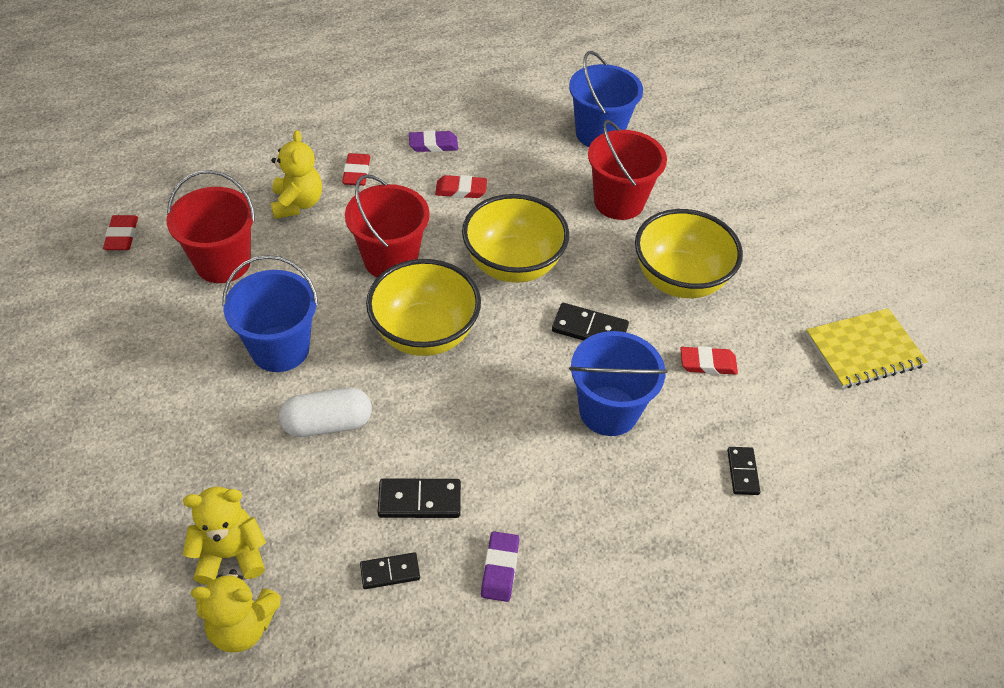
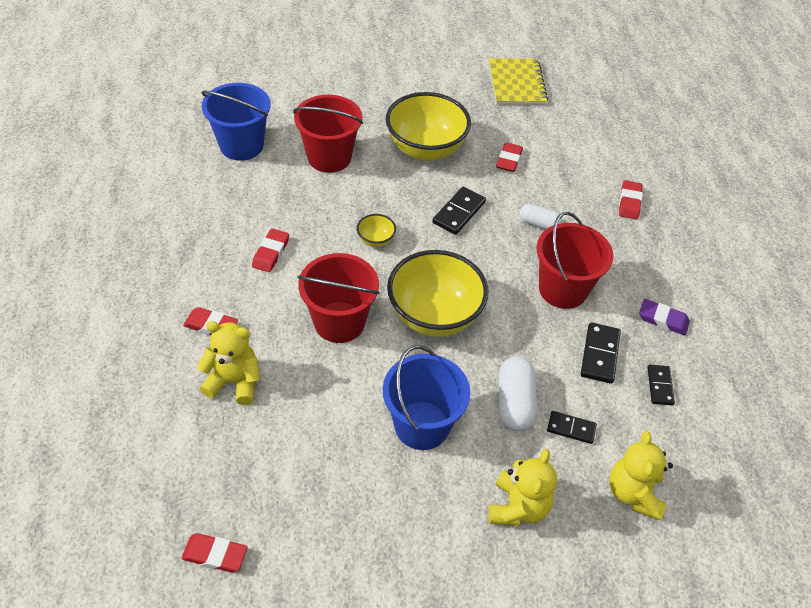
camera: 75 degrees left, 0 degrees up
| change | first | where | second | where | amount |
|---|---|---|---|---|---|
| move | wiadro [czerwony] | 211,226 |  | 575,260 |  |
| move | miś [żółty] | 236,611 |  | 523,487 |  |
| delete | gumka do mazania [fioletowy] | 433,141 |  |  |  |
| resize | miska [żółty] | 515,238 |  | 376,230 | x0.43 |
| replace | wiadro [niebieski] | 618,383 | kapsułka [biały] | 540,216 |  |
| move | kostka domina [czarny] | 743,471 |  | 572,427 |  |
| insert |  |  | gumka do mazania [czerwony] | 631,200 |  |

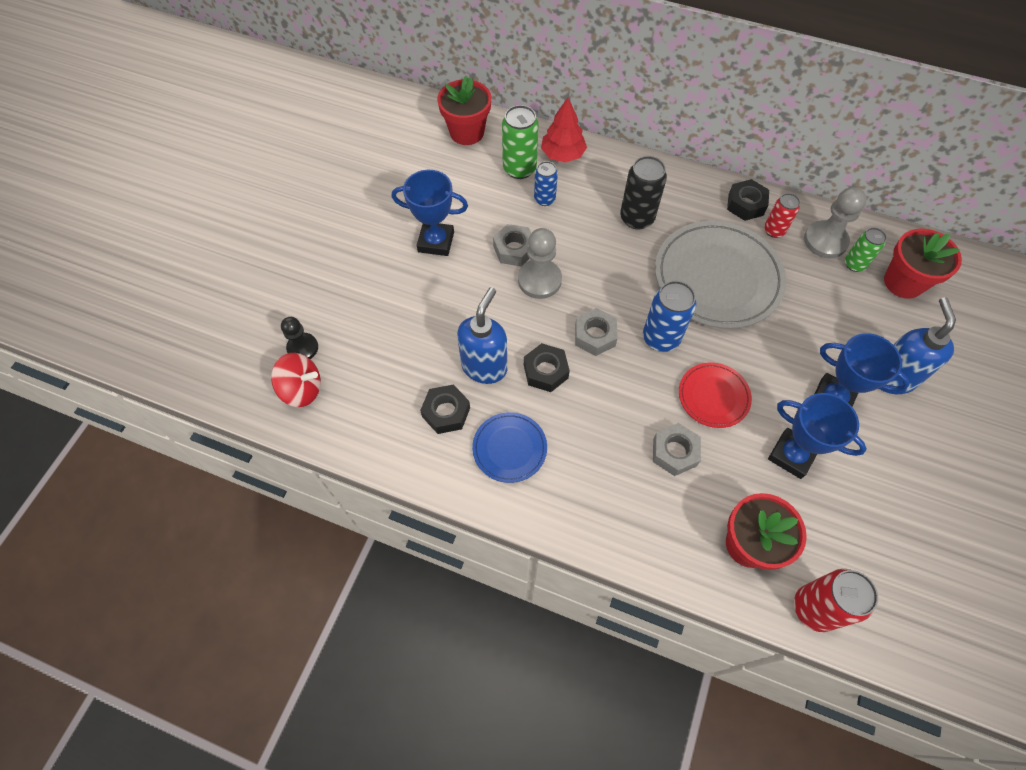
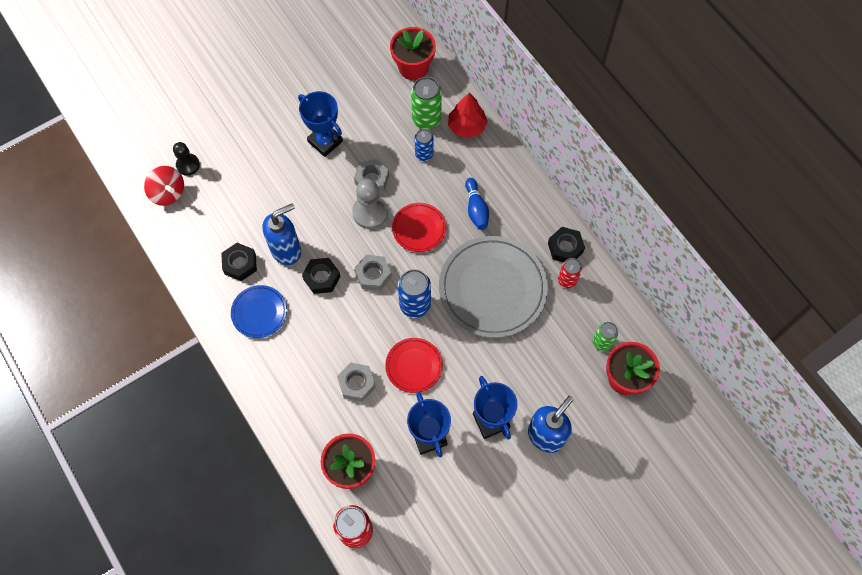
camera: 35 degrees right, 5 degrees up
| change | first | where | second | where | amount |
|---|---|---|---|---|---|
| replace | puszka [czarny] | 643,193 | kręgiel [niebieski] | 477,204 |  |
| delete | pionek [szary] | 835,222 |  |  |  |
| insert |  |  | talerz [czerwony] | 419,227 |  |

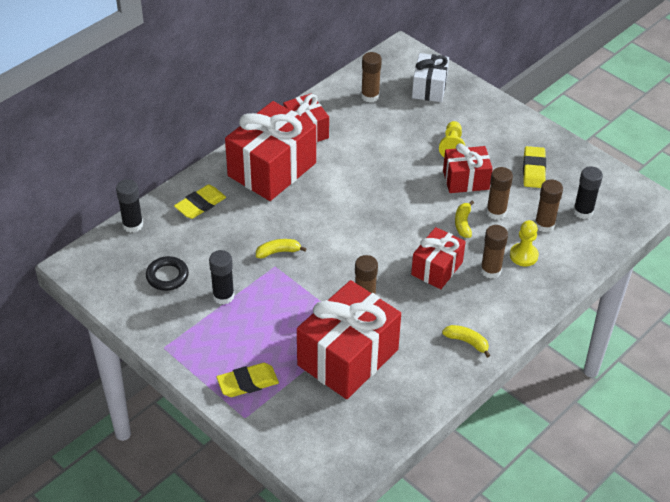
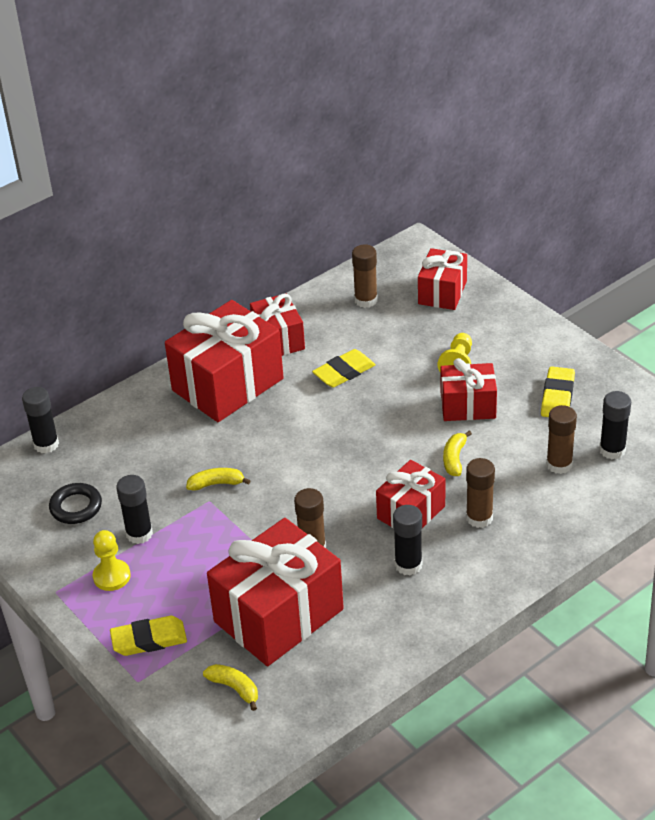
camera: 10 degrees right, 5 degrees down
| change | first | where | second | where | amount |
|---|---|---|---|---|---|
| move | gumka do mazania [żółty] | 200,202 |  | 344,368 |  |
| recolor | prezent [biały] | 430,77 | prezent [czerwony] | 442,279 |  |
| move | banan [żółty] | 466,341 |  | 230,687 |  |
| delete | klej w sztyfcie [brązowy] | 499,193 |  |  |  |
| move | pionek [żółty] | 524,243 |  | 111,560 |  |
| insert |  |  | klej w sztyfcie [czarny] | 407,540 |  |

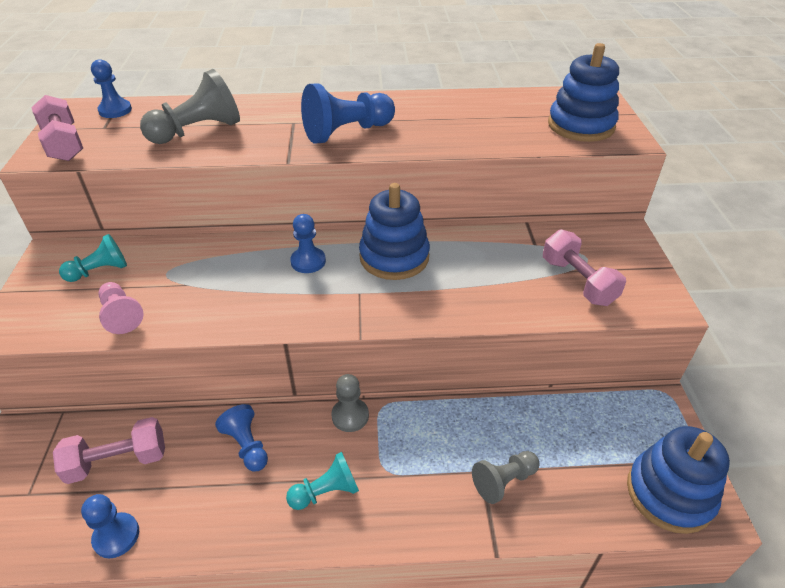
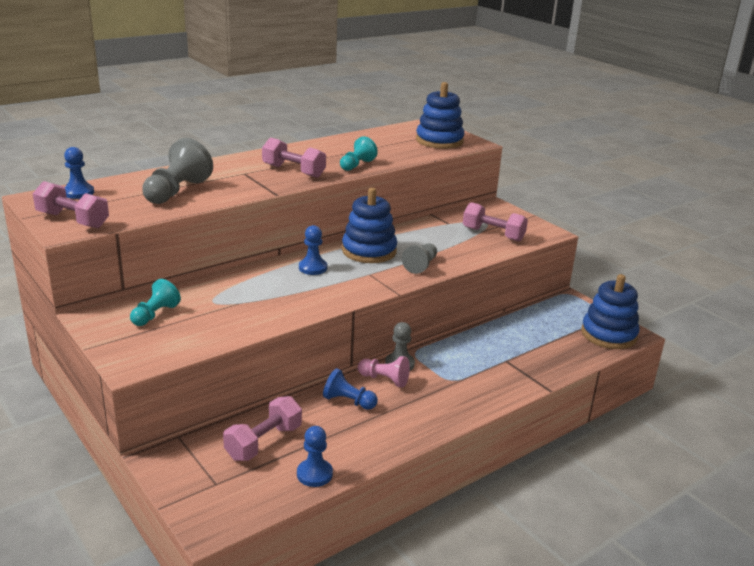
camera: 35 degrees left, 15 degrees down
| change | first | where | second | where | amount |
|---|---|---|---|---|---|
| move | pionek [różowy] | 121,308 |  | 384,372 |  |
| move | pionek [turkusowy] | 322,481 |  | 359,153 |  |
| replace | pionek [niebieski] | 348,113 | hantel [różowy] | 294,158 |  |
| move | pionek [szary] | 506,477 |  | 419,258 |  |

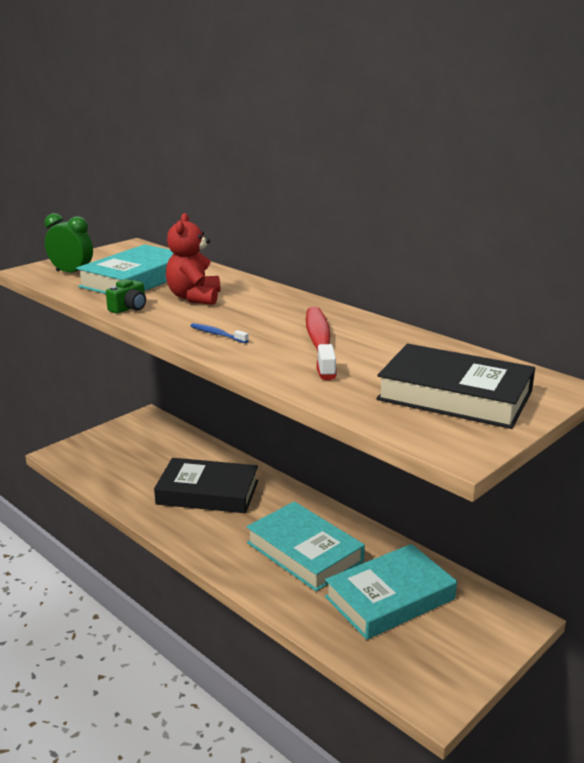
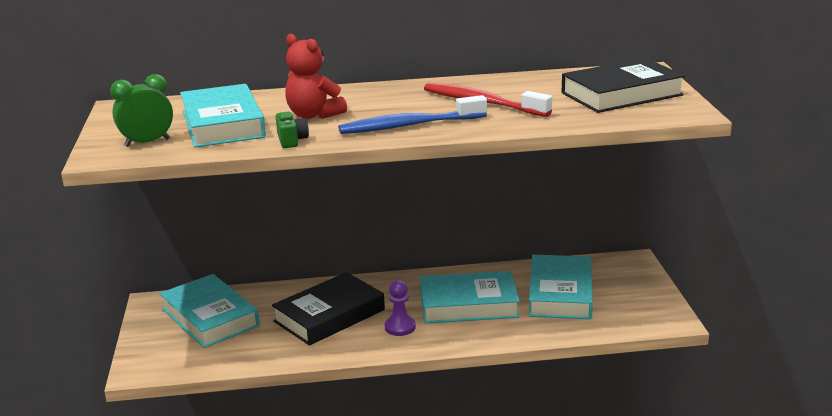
camera: 50 degrees left, 0 degrees up
| change | first | where | second | where | amount |
|---|---|---|---|---|---|
| resize | szczoteczka do zębów [niebieski] | 220,333 |  | 412,114 | x2.25 |
| insert |  |  | książka [turkusowy] | 209,311 |  |
| insert |  |  | pionek [fioletowy] | 400,308 |  |

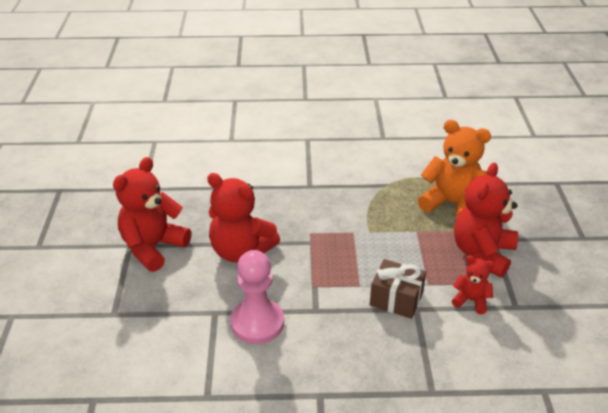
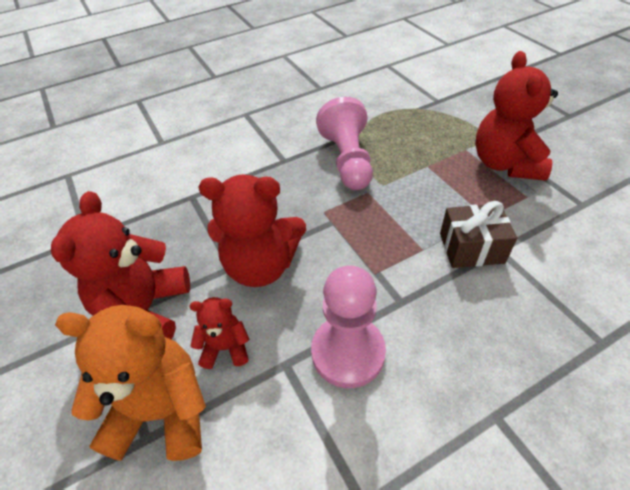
camera: 25 degrees left, 10 degrees up
| change | first | where | second | where | amount |
|---|---|---|---|---|---|
| move | miś [pomarańczowy] | 454,169 |  | 130,383 |  |
| move | miś [czerwony] | 473,284 |  | 220,333 |  |
| insert |  |  | pionek [różowy] | 344,143 |  |

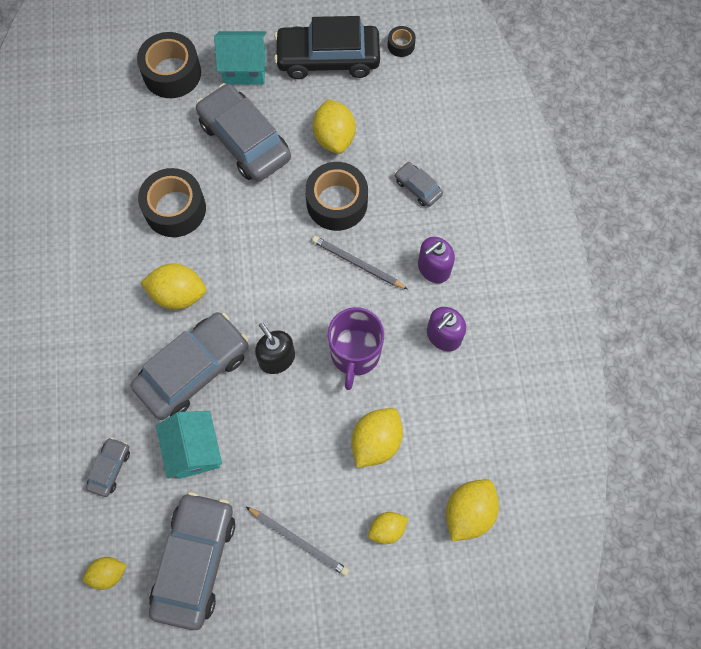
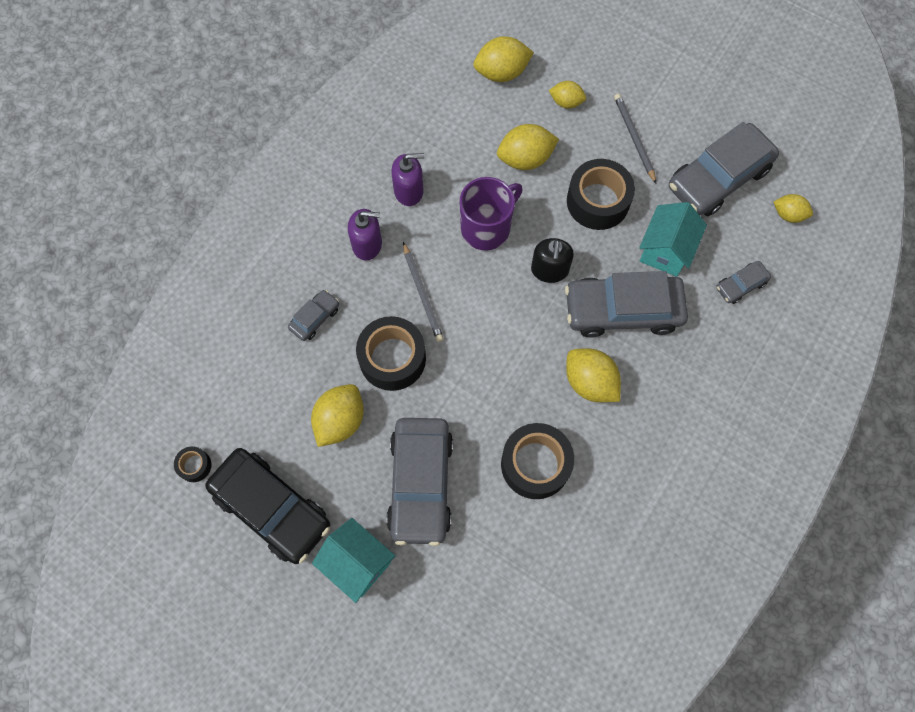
camera: 140 degrees left, 0 degrees up
| change | first | where | second | where | amount |
|---|---|---|---|---|---|
| move | taśma klejąca [czarny] | 169,65 |  | 601,194 |  |
| rotate | samochód [szary] | 419,184 |  | 313,315 | 135 degrees counterclockwise |

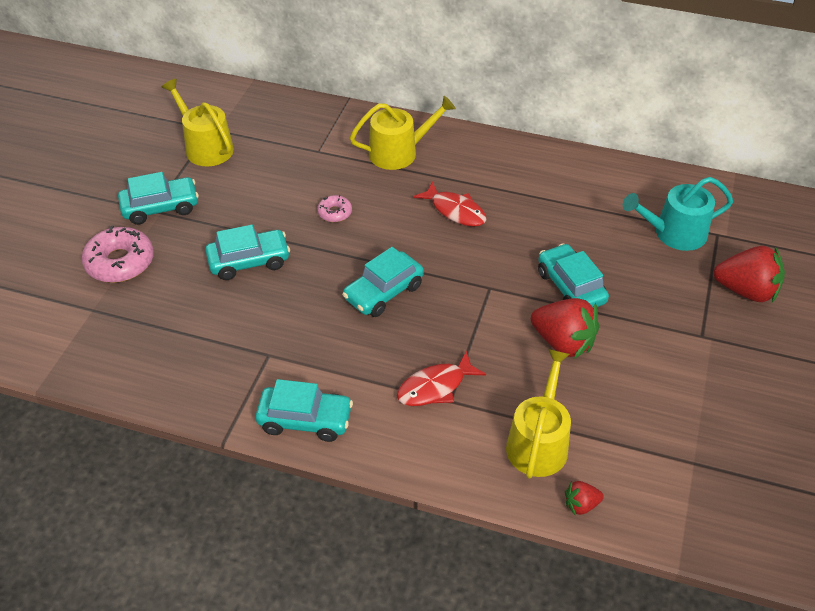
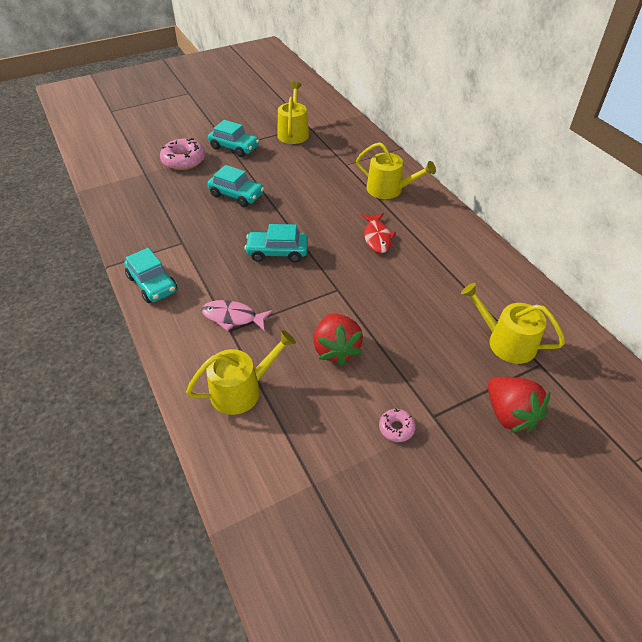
camera: 45 degrees right, 0 degrees up
| change | first | where | second | where | amount |
|---|---|---|---|---|---|
| move | donut [różowy] | 334,208 |  | 397,425 |  |
| recolor | ryba [czerwony] | 441,378 | ryba [różowy] | 237,315 |  |
| delete | samochód [turkusowy] | 573,275 |  |  |  |
| delete | truskawka [czerwony] | 584,498 |  |  |  |
| recolor | konewka [turkusowy] | 678,214 | konewka [żółty] | 513,323 |  |

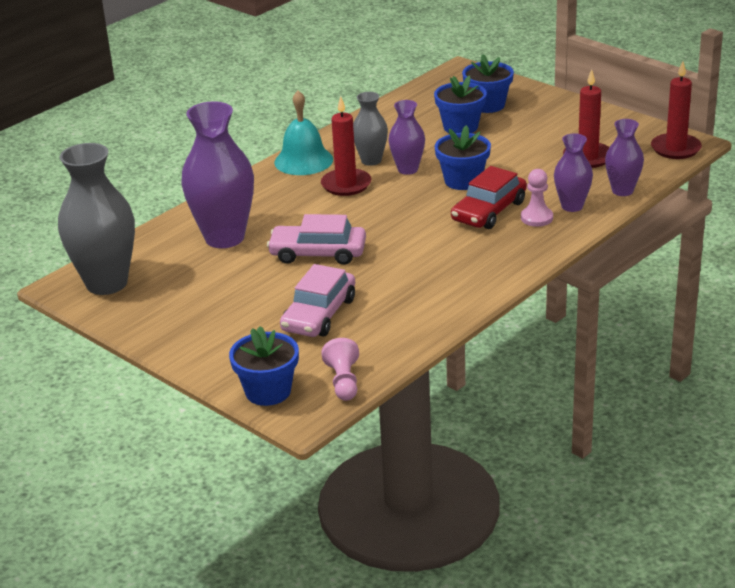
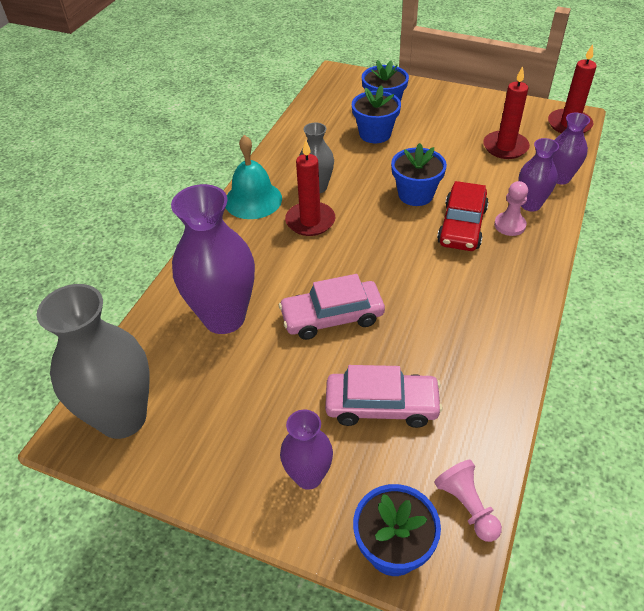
camera: 20 degrees left, 15 degrees up
| change | first | where | second | where | amount |
|---|---|---|---|---|---|
| rotate | samochód [różowy] | 317,300 |  | 384,396 | 90 degrees counterclockwise |
| move | wazon [fioletowy] | 407,137 |  | 306,449 |  |

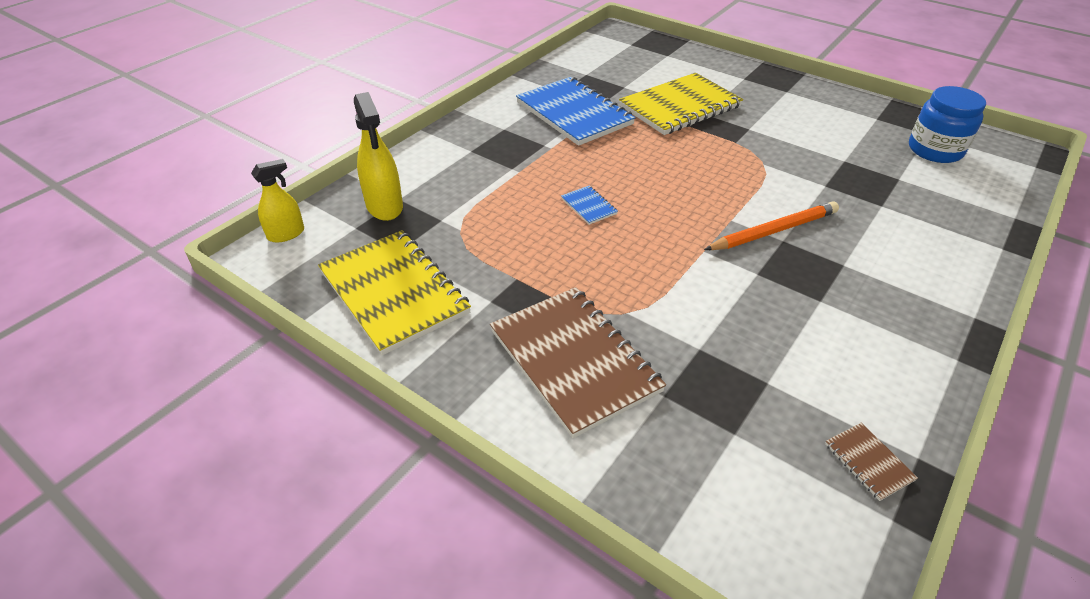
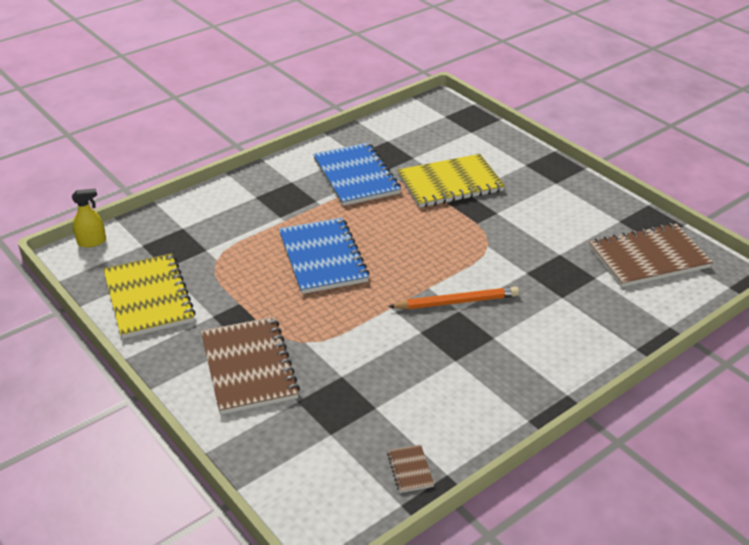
camera: 15 degrees right, 5 degrees down
| change | first | where | second | where | amount |
|---|---|---|---|---|---|
| delete | spryskiwacz [żółty] | 378,156 |  |  |  |
| resize | zeszyt [niebieski] | 589,205 |  | 324,256 | x2.44 |
| replace | słoik [niebieski] | 947,124 | zeszyt [brązowy] | 651,255 |  |

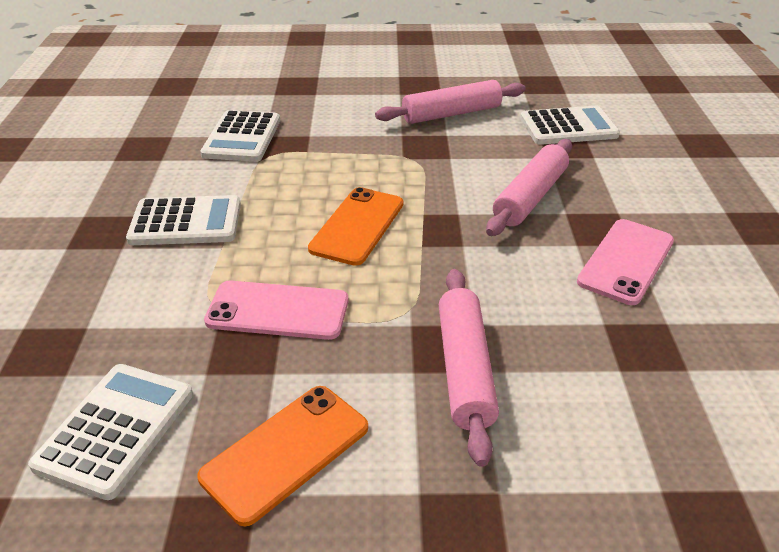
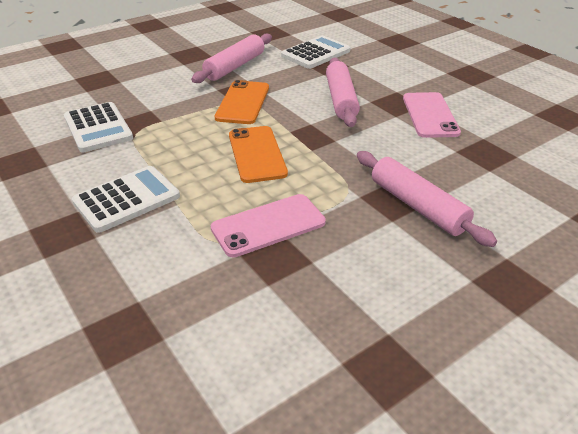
camera: 35 degrees left, 0 degrees up
| change | first | where | second | where | amount |
|---|---|---|---|---|---|
| delete | kalkulator [biały] | 110,432 |  |  |  |
| move | telefon [pomarańczowy] | 282,456 |  | 242,102 |  |

